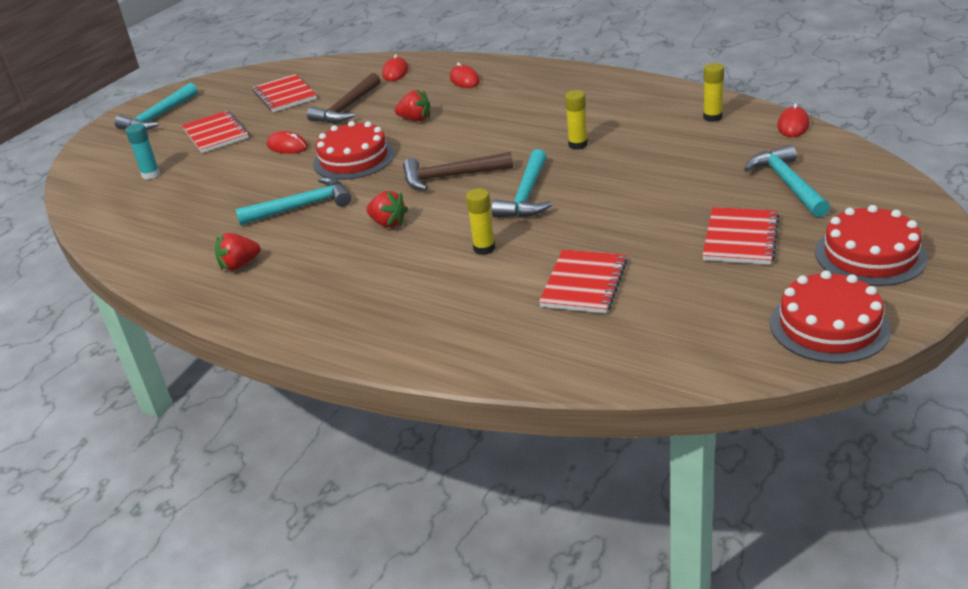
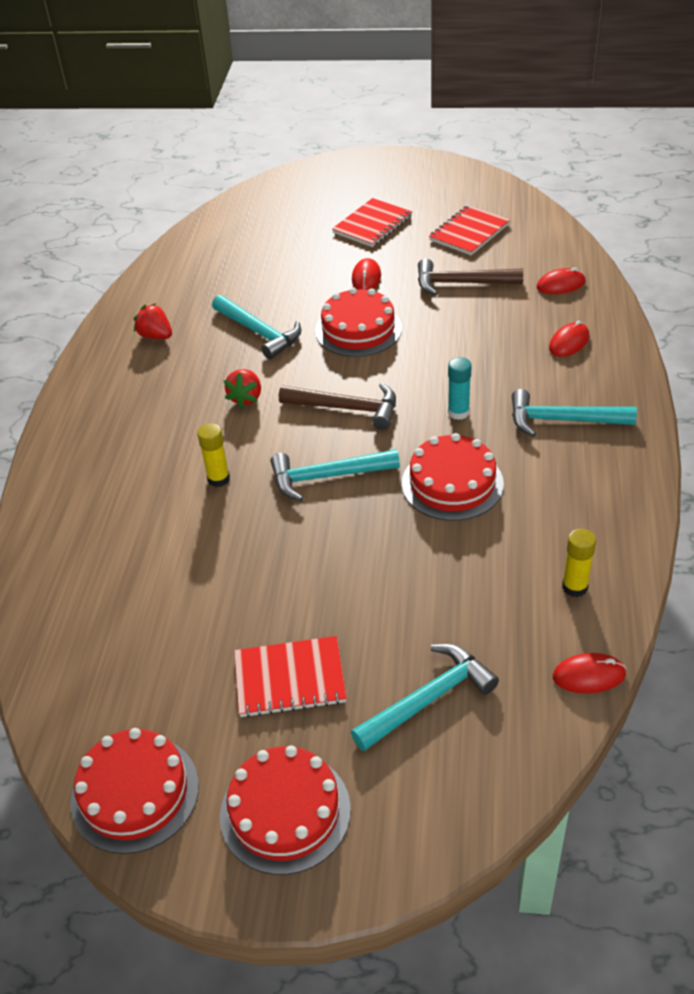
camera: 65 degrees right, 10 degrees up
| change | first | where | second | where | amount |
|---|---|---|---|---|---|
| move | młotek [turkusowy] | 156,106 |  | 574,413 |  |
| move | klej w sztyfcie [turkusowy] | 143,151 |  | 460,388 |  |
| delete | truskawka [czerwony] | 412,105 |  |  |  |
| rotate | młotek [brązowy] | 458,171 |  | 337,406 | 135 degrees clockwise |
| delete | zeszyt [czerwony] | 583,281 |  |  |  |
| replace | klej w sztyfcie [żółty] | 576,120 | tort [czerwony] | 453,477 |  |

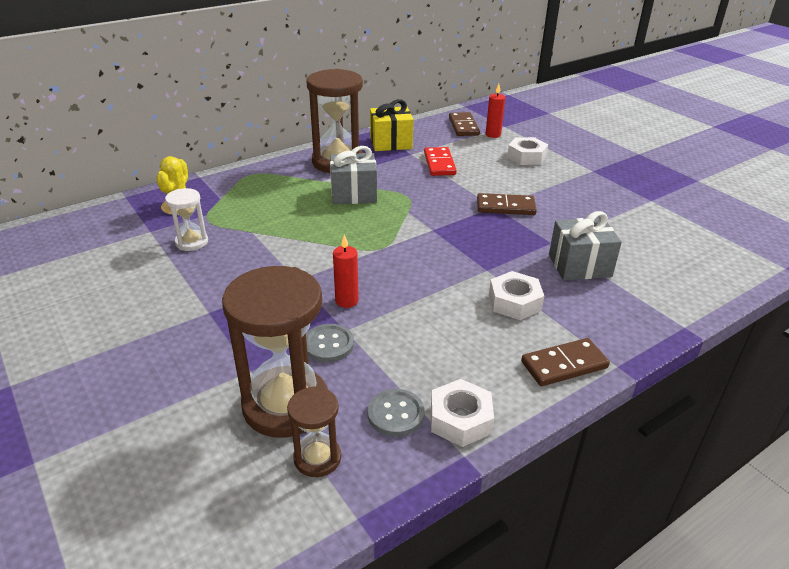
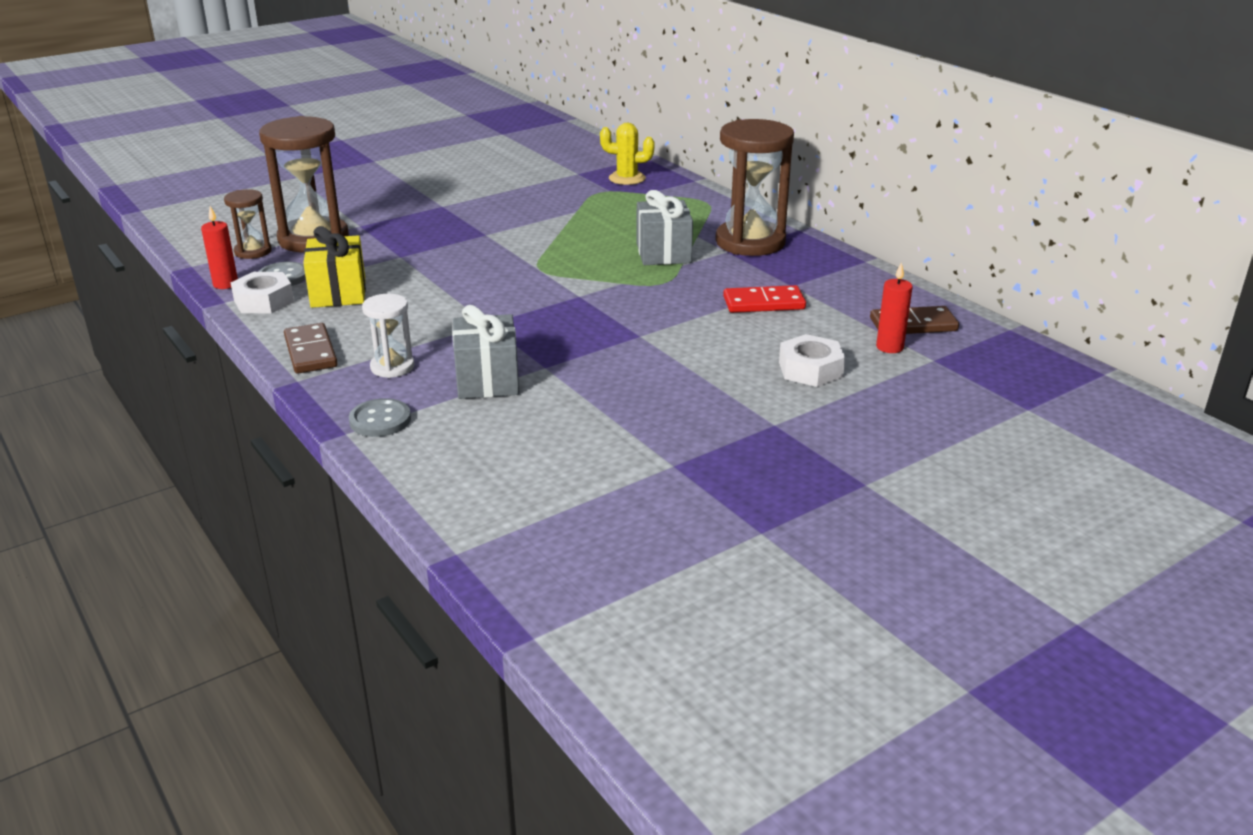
camera: 90 degrees right, 5 degrees down
| change | first | where | second | where | amount |
|---|---|---|---|---|---|
| move | klepsydra [biały] | 186,219 |  | 388,336 |  |
| move | guzik [szary] | 330,343 |  | 380,417 |  |
| move | świeca [czerwony] | 346,271 |  | 219,247 |  |
| move | prezent [żółty] | 391,125 |  | 334,267 |  |
| delete | kostka domina [brązowy] | 507,204 |  |  |  |
| delete | nakrętka [biały] | 516,295 |  |  |  |

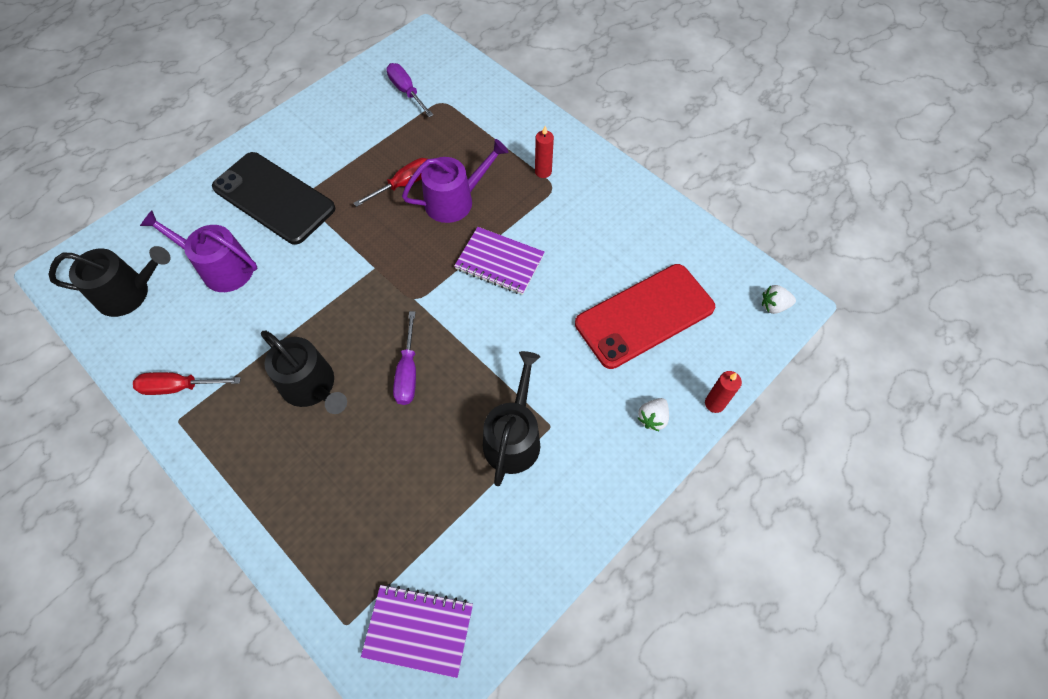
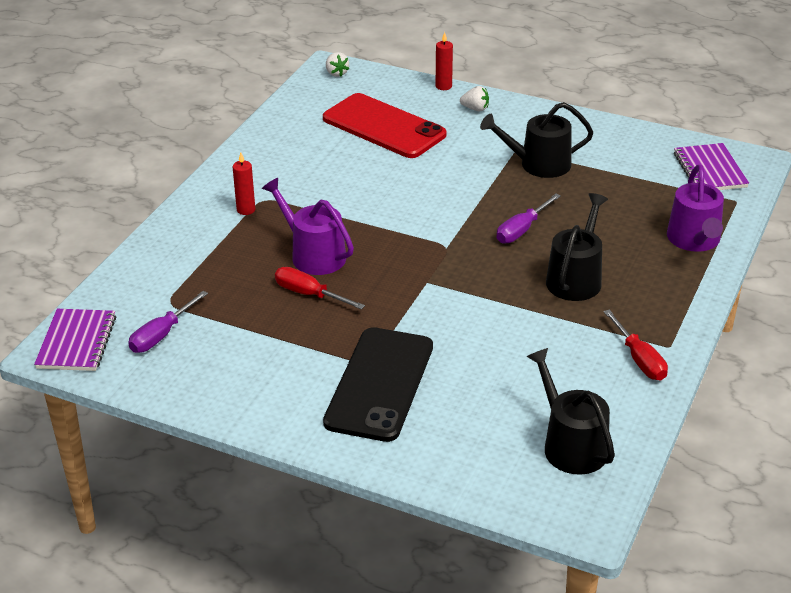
camera: 110 degrees left, 25 degrees down
| change | first | where | second | where | amount |
|---|---|---|---|---|---|
| move | konewka [fioletowy] | 199,251 |  | 695,208 |  |
| rotate | śrubokręt [fioletowy] | 404,358 |  | 529,218 | 150 degrees clockwise |
| move | zeszyt [fioletowy] | 499,261 |  | 75,340 |  |

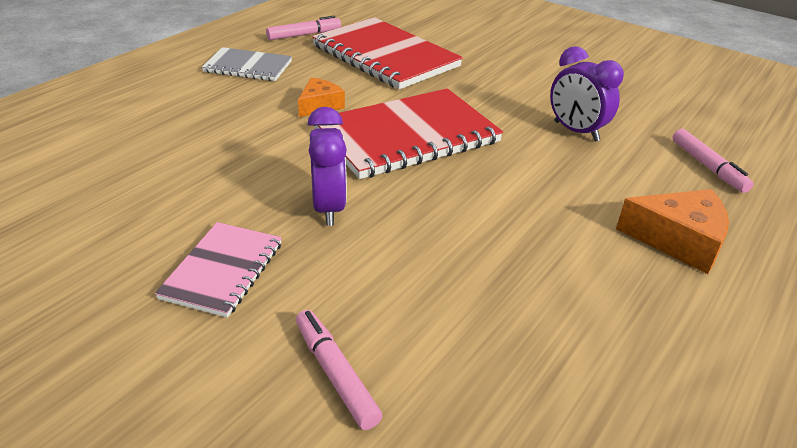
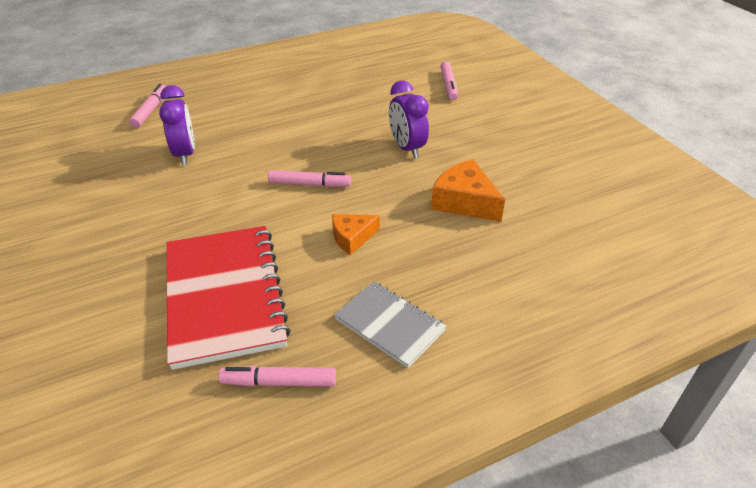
camera: 150 degrees left, 5 degrees up
| change | first | where | second | where | amount |
|---|---|---|---|---|---|
| delete | zeszyt [różowy] | 218,270 |  |  |  |
| rotate | budzik [fioletowy] | 327,166 |  | 409,119 | 45 degrees counterclockwise |
| replace | zeszyt [czerwony] | 408,133 | flamaster [różowy] | 309,178 |  |
| move | ser [pomarańczowy] | 672,231 |  | 468,190 |  |

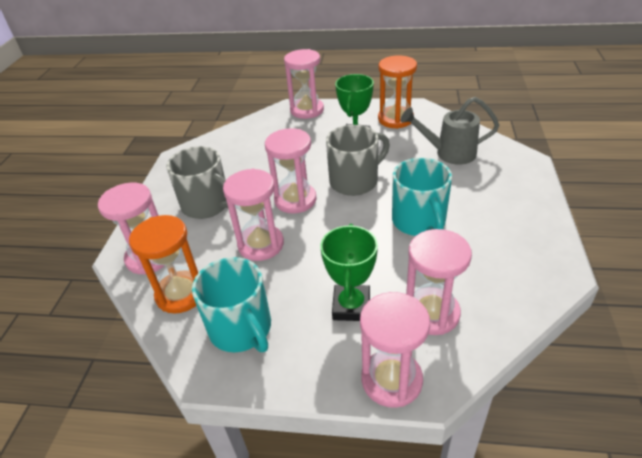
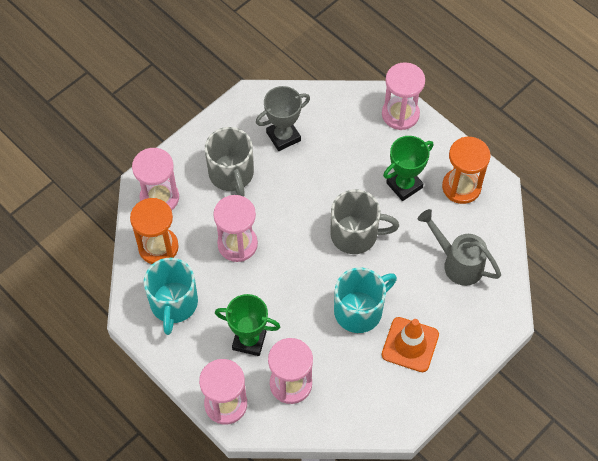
camera: 35 degrees right, 20 degrees up
| change | first | where | second | where | amount |
|---|---|---|---|---|---|
| delete | klepsydra [różowy] | 291,170 |  |  |  |
| rotate | puchar [zielony] | 349,272 |  | 247,325 | 60 degrees clockwise |
| rotate | kubek [turkusowy] | 422,197 |  | 365,300 | 150 degrees counterclockwise |
| insert |  |  | puchar [szary] | 283,118 |  |
| insert |  |  | pachołek [pomarańczowy] | 410,344 |  |

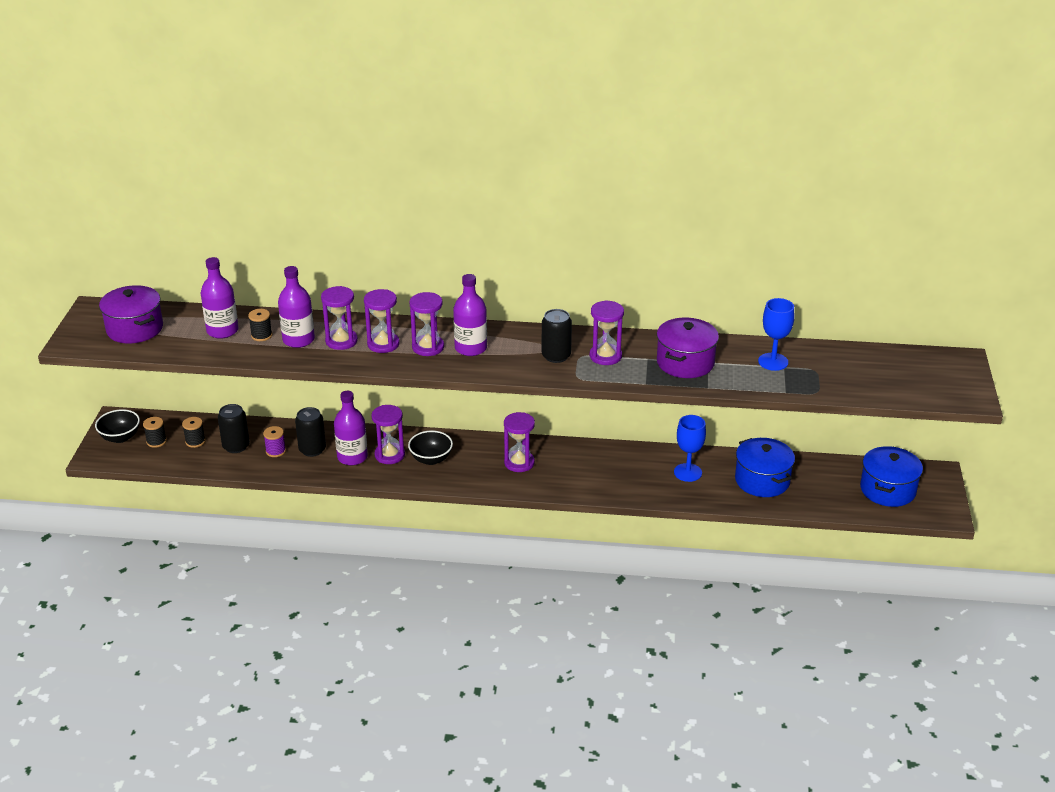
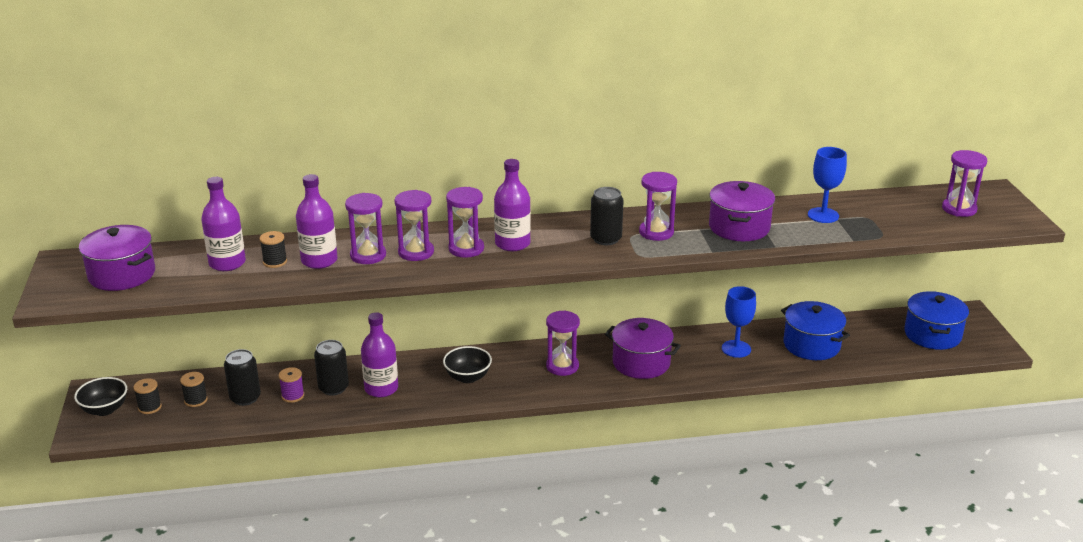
camera: 15 degrees left, 5 degrees down
| change | first | where | second | where | amount |
|---|---|---|---|---|---|
| move | klepsydra [fioletowy] | 388,434 |  | 964,183 |  |
| insert |  |  | garnek [fioletowy] | 643,348 |  |

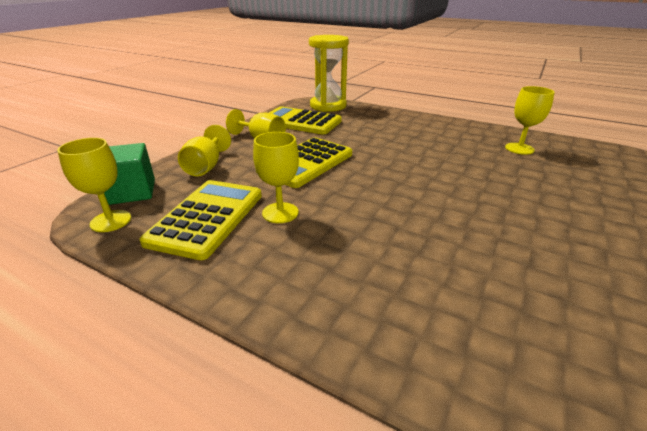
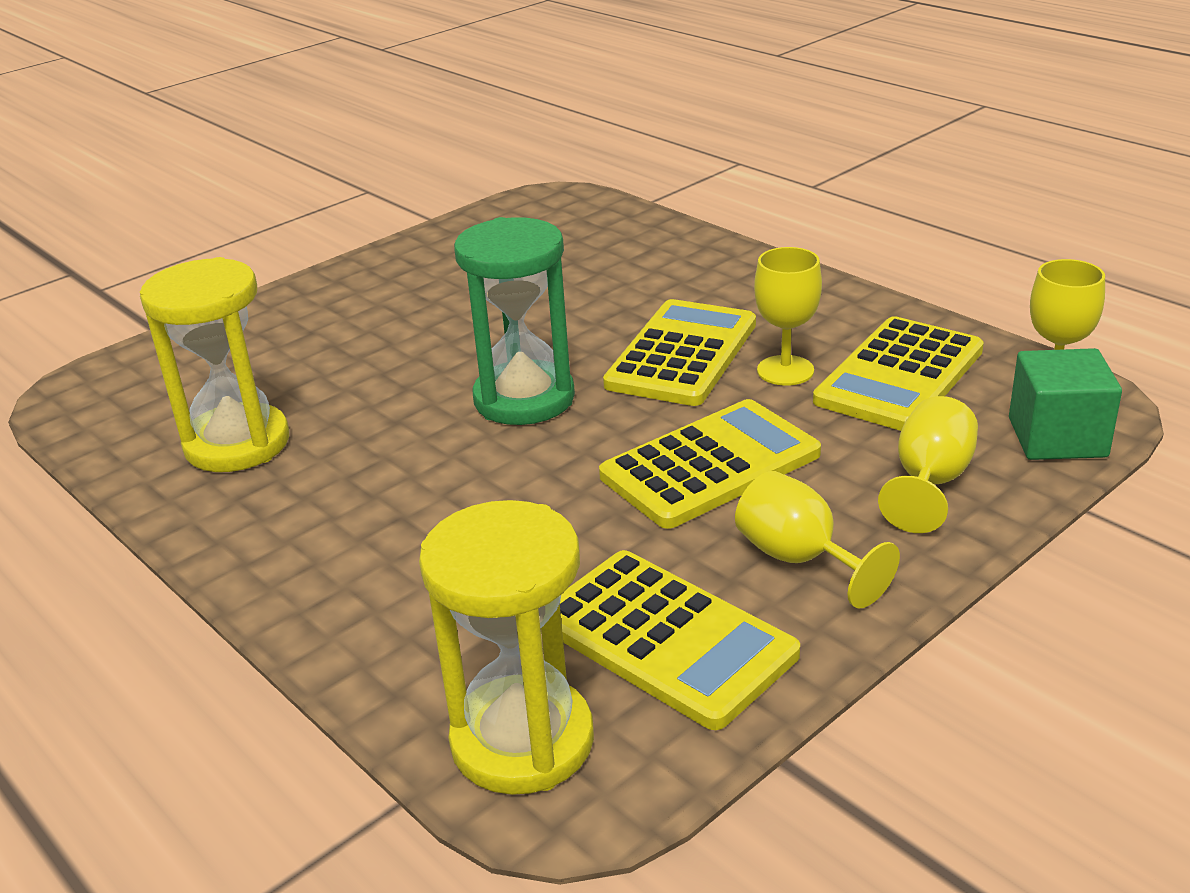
camera: 160 degrees left, 0 degrees up
| change | first | where | second | where | amount |
|---|---|---|---|---|---|
| replace | kielich [żółty] | 530,120 | klepsydra [żółty] | 214,364 |  |
| insert |  |  | klepsydra [zielony] | 514,321 |  |
| insert |  |  | kalkulator [żółty] | 679,352 |  |

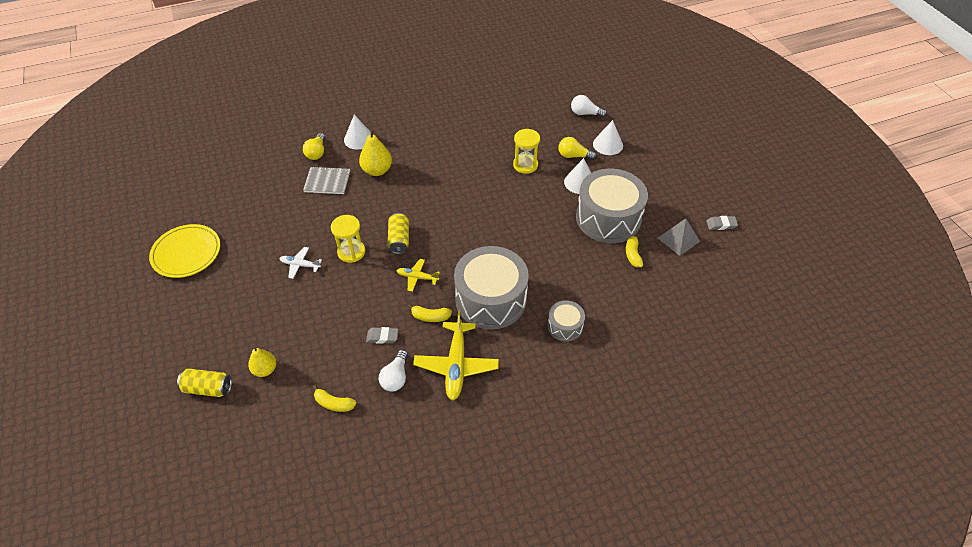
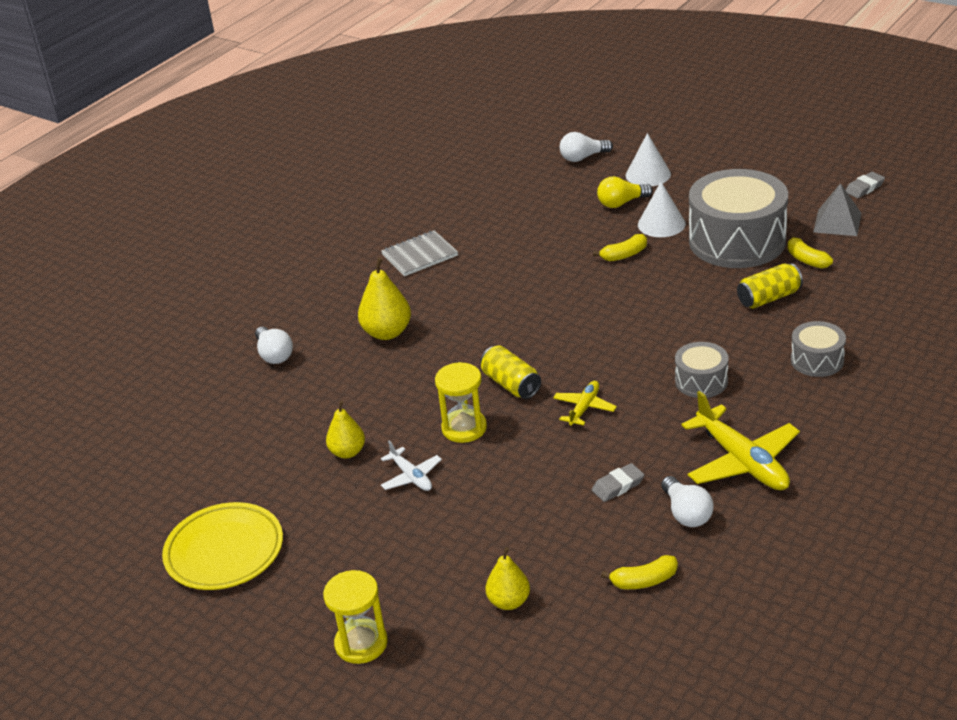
camera: 30 degrees left, 15 degrees down
| change | first | where | second | where | amount |
|---|---|---|---|---|---|
| move | puszka [żółty] | 204,382 |  | 770,286 |  |
| rotate | samolot [biały] | 300,263 |  | 411,465 | 105 degrees counterclockwise |
| recolor | żarówka [żółty] | 314,146 | żarówka [biały] | 274,345 |  |
| move | zeszyt [szary] | 326,180 |  | 419,253 |  |
| delete | stożek [biały] | 357,132 |  |  |  |
| rotate | samolot [żółty] | 418,275 |  | 585,403 | 135 degrees clockwise |
| move | banan [żółty] | 430,313 |  | 620,247 |  |
| resize | bęben [szary] | 491,287 |  | 701,370 | x0.48 |
| move | klepsydra [żółty] | 526,151 |  | 355,617 |  |
| insert |  |  | gruszka [żółty] | 345,429 |  |

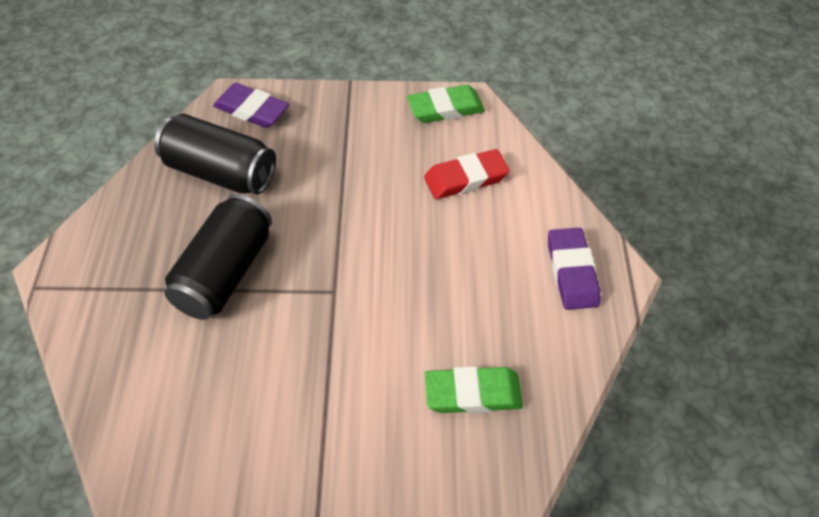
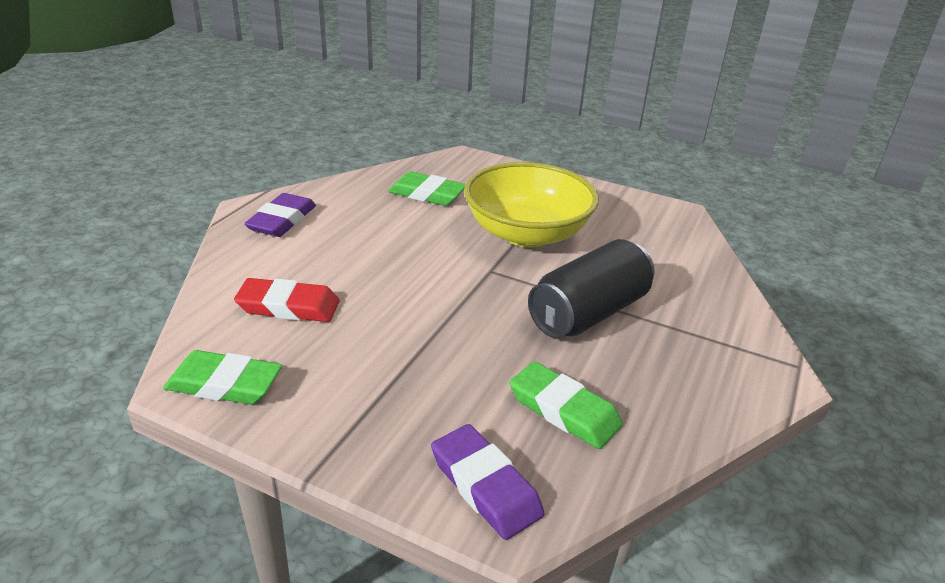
camera: 155 degrees left, 20 degrees down
| change | first | where | second | where | amount |
|---|---|---|---|---|---|
| replace | puszka [czarny] | 215,154 | gumka do mazania [zielony] | 566,405 |  |
| insert |  |  | miska [żółty] | 531,204 |  |

